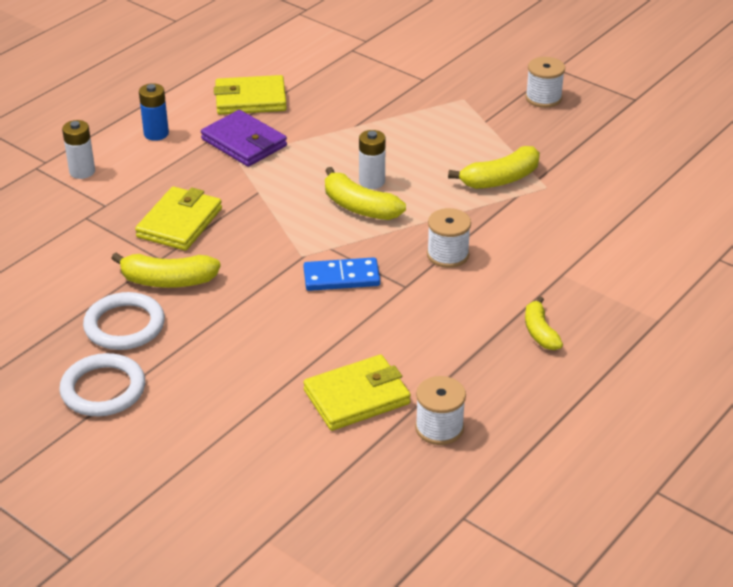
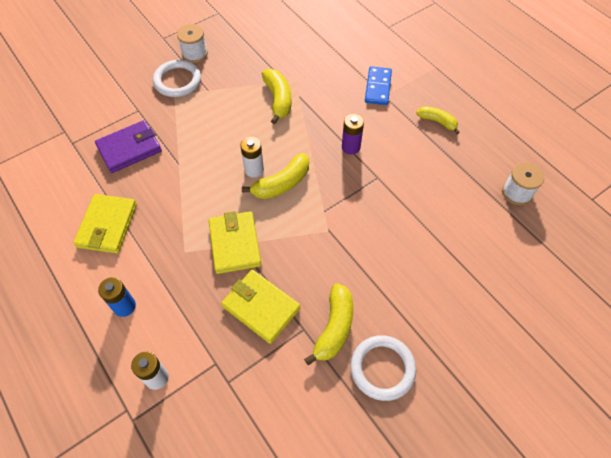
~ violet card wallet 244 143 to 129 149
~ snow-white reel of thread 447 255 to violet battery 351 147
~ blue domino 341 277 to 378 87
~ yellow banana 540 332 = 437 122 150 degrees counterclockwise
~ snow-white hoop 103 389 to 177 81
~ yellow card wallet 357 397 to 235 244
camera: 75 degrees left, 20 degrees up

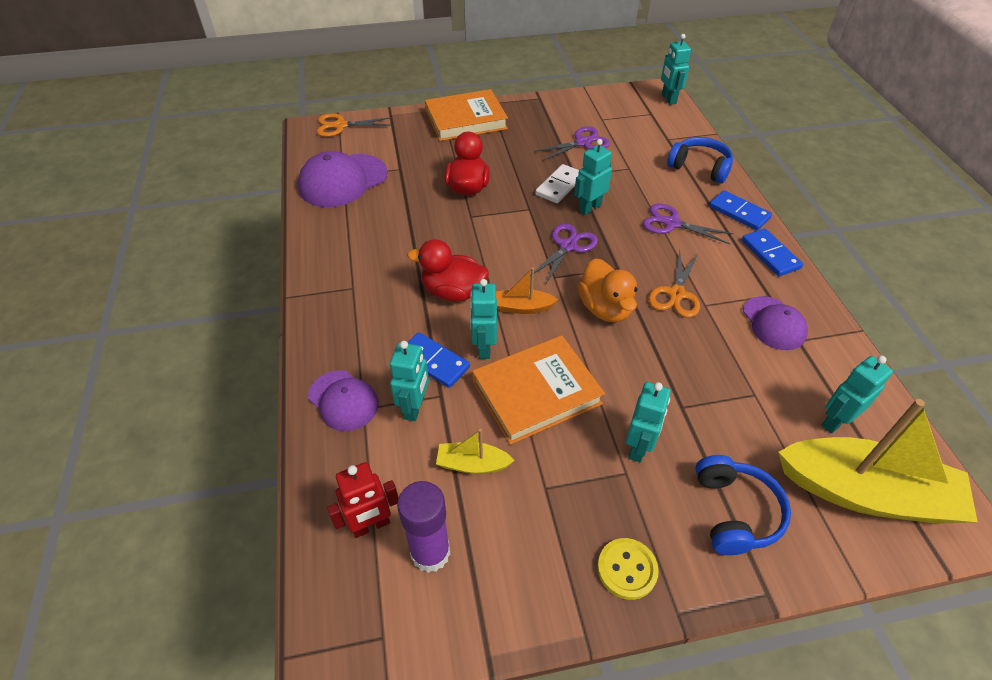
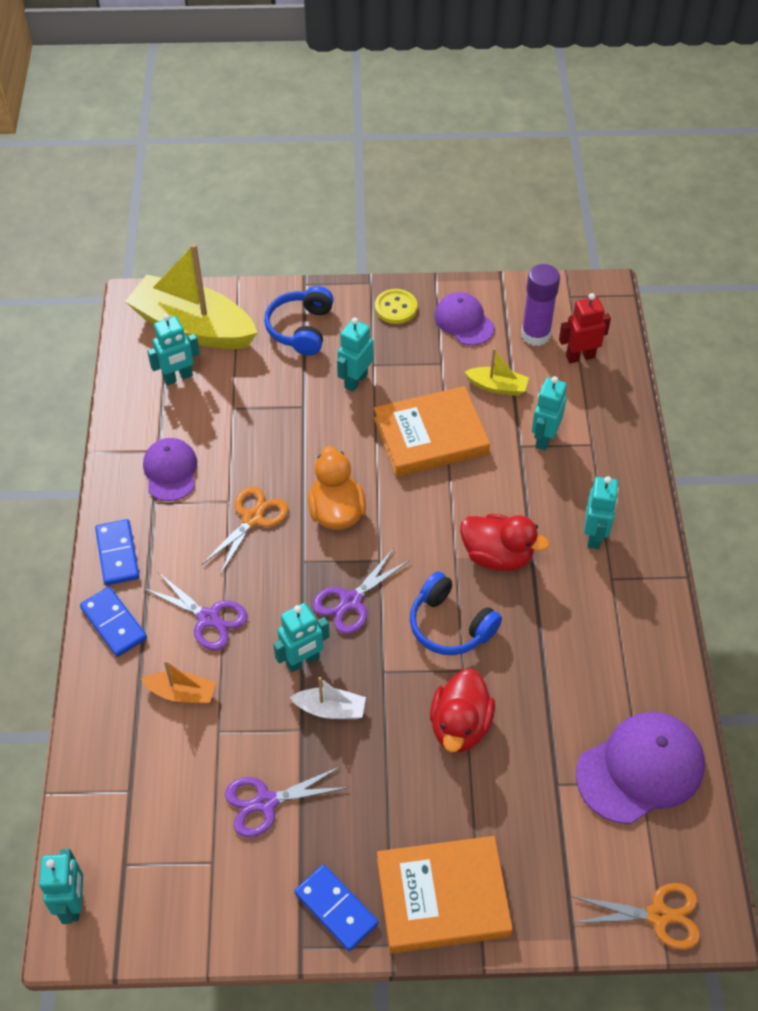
~ blue over-ear headphones 700 167 to 450 625
~ snow-white domino 559 186 to snow-white toy boat 330 709
~ orange-coloured toy boat 523 307 to 181 693
~ teal robot figure 484 347 to 595 536
~ blue domino 433 362 to 336 908
~ violet baseball cap 343 400 to 464 321
camera: 170 degrees left, 5 degrees up

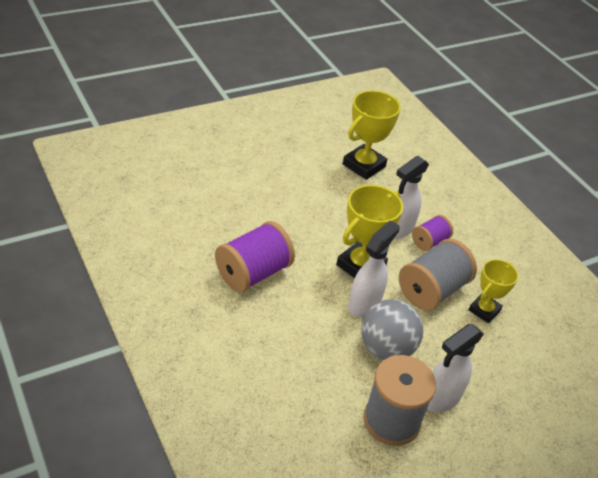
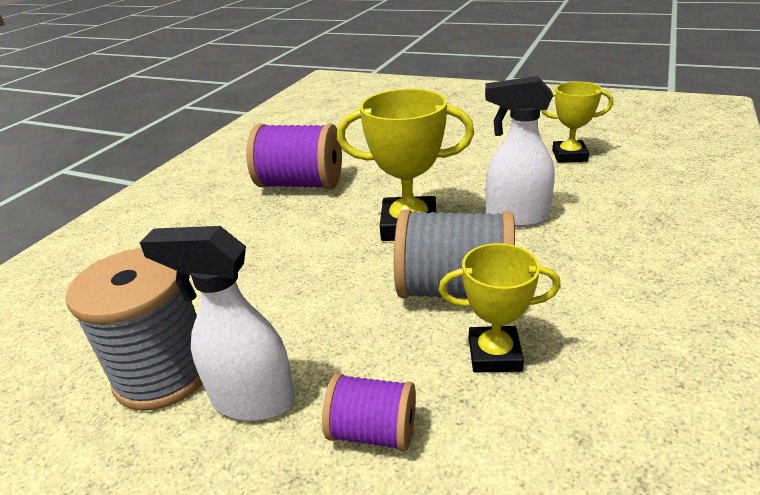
~ yellow award cup 364 165 = 569 156 x0.64
~ violet reel of thread 429 242 to 373 431
- snow-white spray bottle 364 303
- gray play ball 386 349
camera: 60 degrees right, 10 degrees down

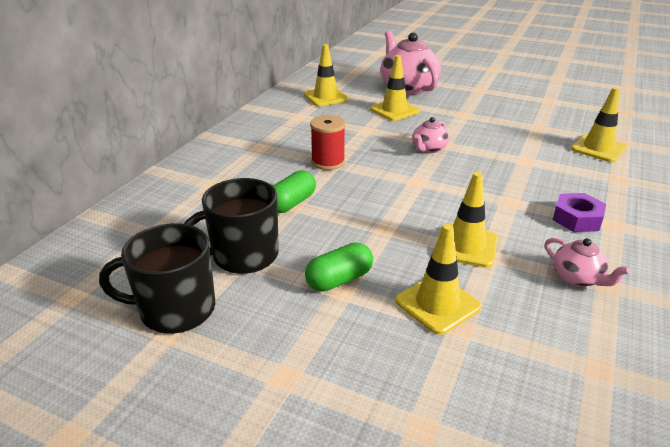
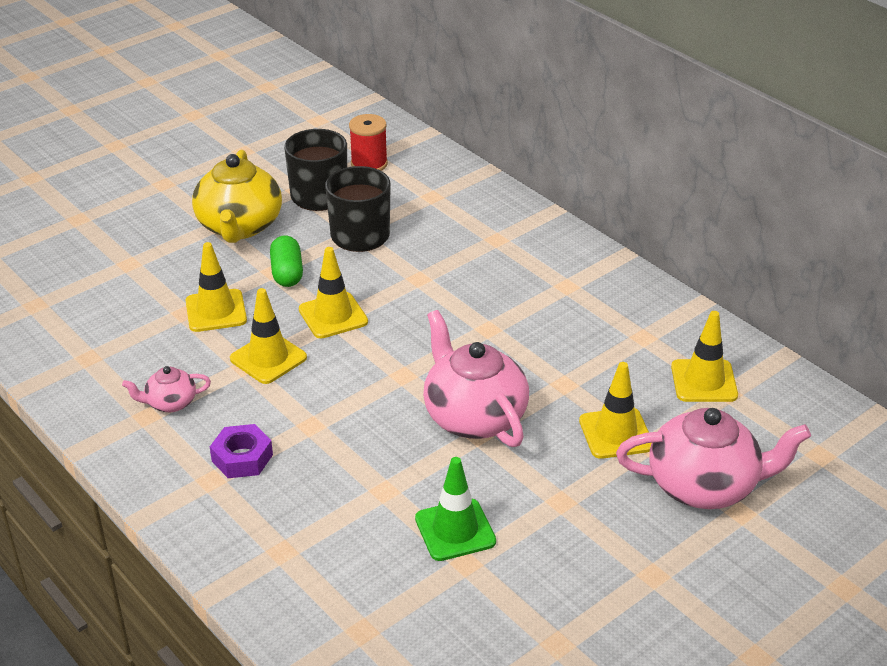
~ yellow traffic cone 598 148 to 333 316
~ scarlet reel of thread 328 162 to 369 164
~ rosy china teapot 428 149 = 473 416 x2.03
- leaf-green capsule 291 203
+ yellow china teapot 239 227
+ leaf-green traffic cone 455 530
camera: 115 degrees right, 5 degrees up

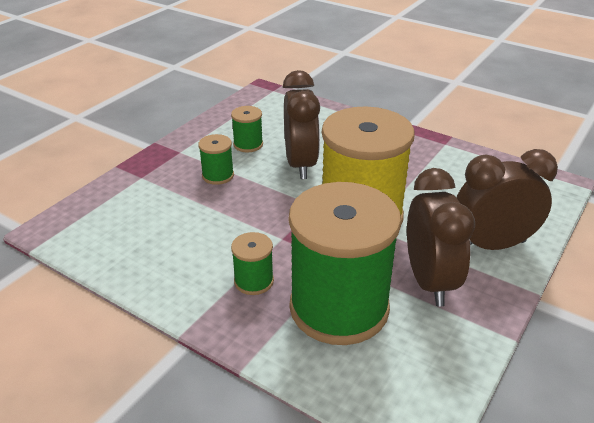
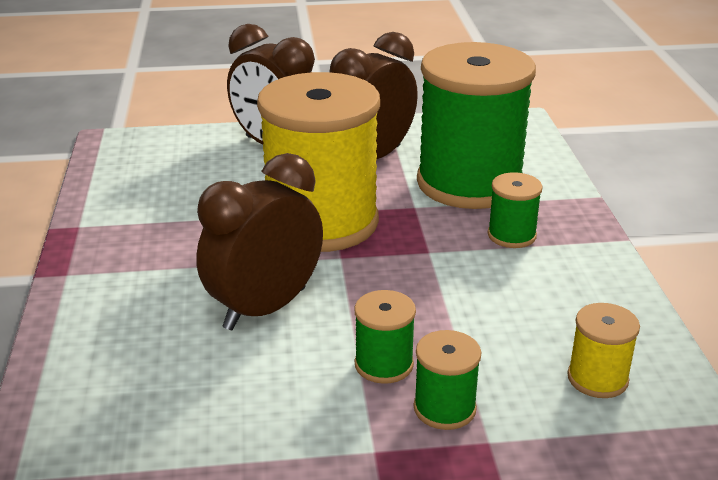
~ leaf-green reel of thread 248 144 to 444 408
+ yellow reel of thread 597 378
camera: 130 degrees left, 5 degrees down

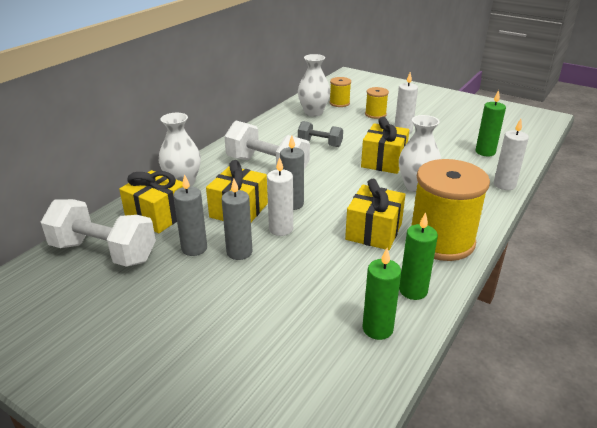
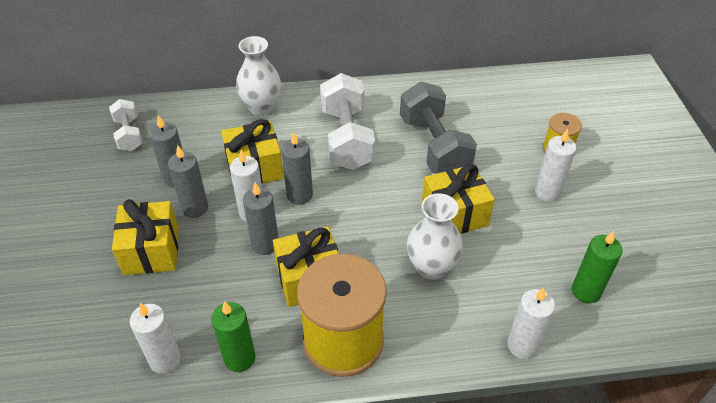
- snow-white tall vase 313 112
- yellow reel of thread 339 103
~ gray dumbbell 320 143 = 434 146 x1.77
~ yellow wrapped gift 157 216 to 152 250
~ snow-white dumbbell 104 252 = 129 134 x0.56
~ leaf-green pillar candle 377 329 to snow-white pillar candle 165 360
+ gray pillar candle 265 244
camera: 50 degrees right, 15 degrees up

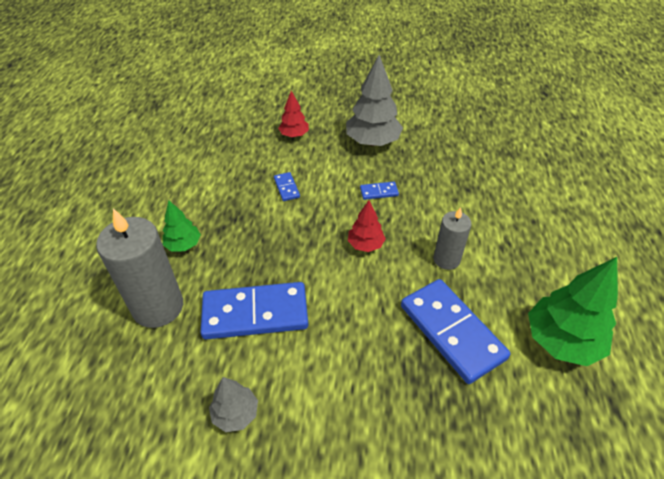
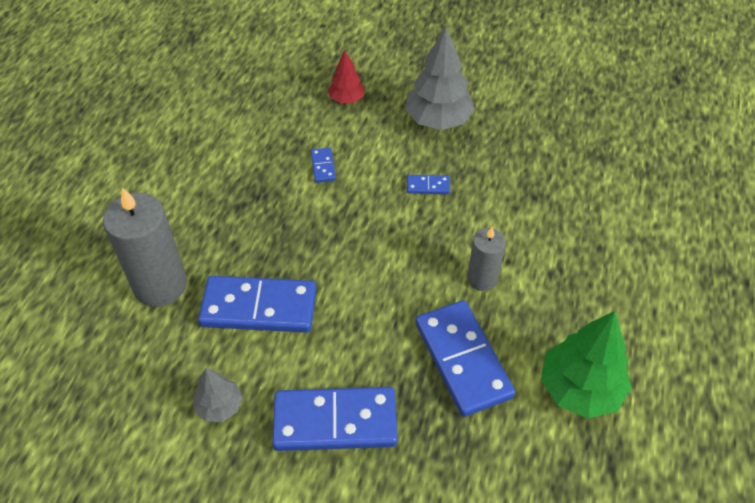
- leaf-green fir tree 183 245
- scarlet fir tree 365 245
+ blue domino 335 421
camera: 10 degrees right, 5 degrees up

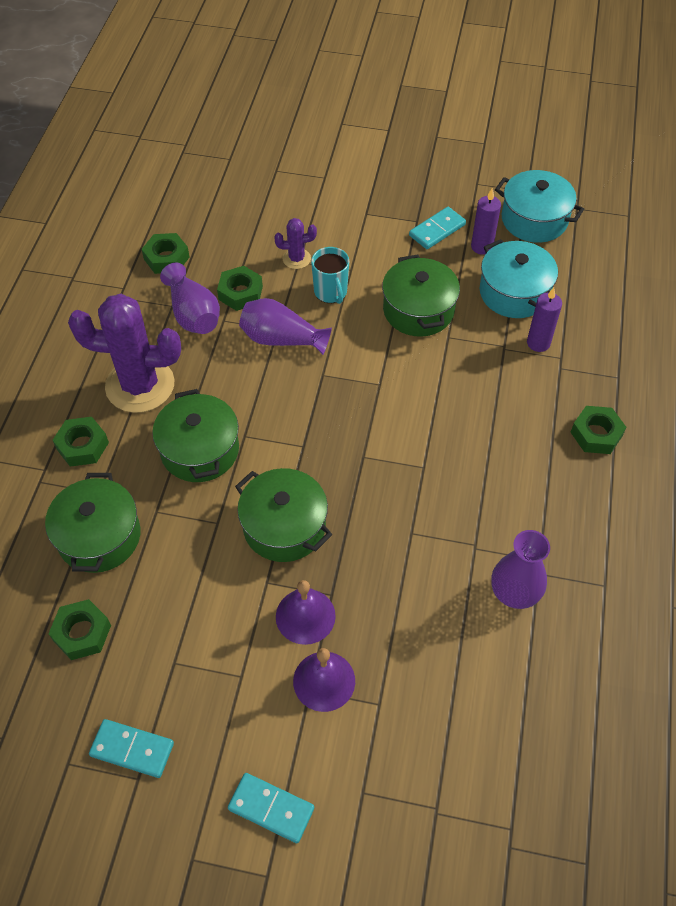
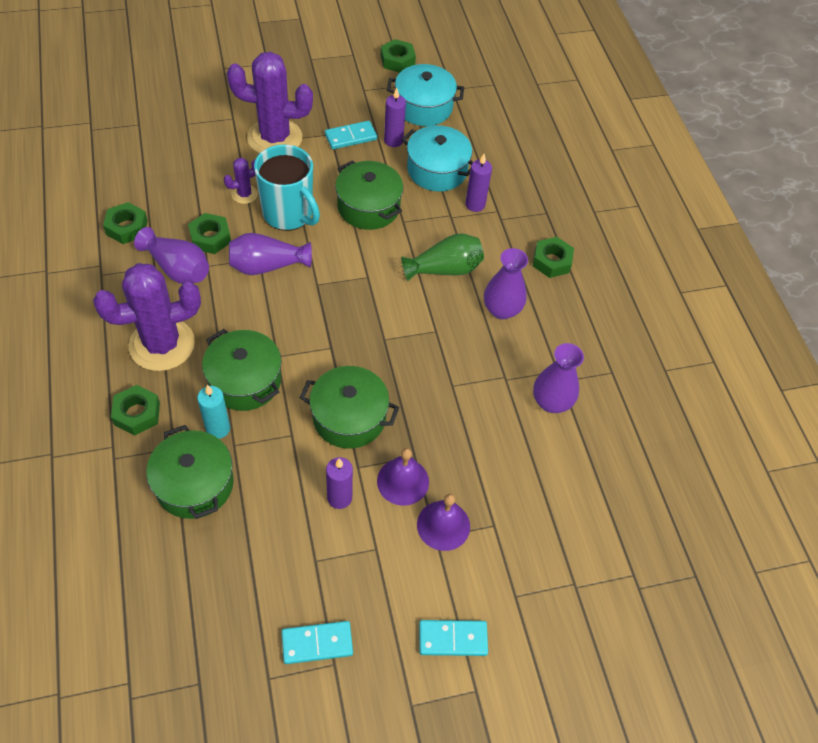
~ teal domino 437 230 = 351 137 45 degrees clockwise
~ teal tea mug 331 292 = 289 214 x1.66
~ leaf-green nut 82 633 to 397 60
+ violet cactus 274 138
+ leaf-green tall vase 444 269
+ violet tall vase 501 310
+ teal pillar candle 218 428
+ violet pillar candle 339 498
camera: 30 degrees left, 0 degrees up

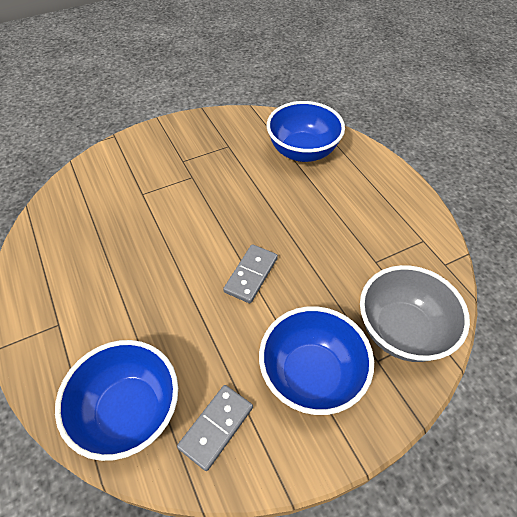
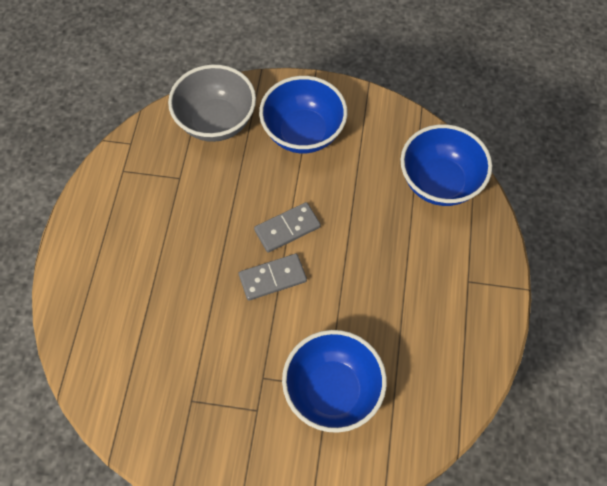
~ blue deep dish 302 151 to 332 391
~ gray domino 216 427 to 272 278
camera: 145 degrees left, 10 degrees up

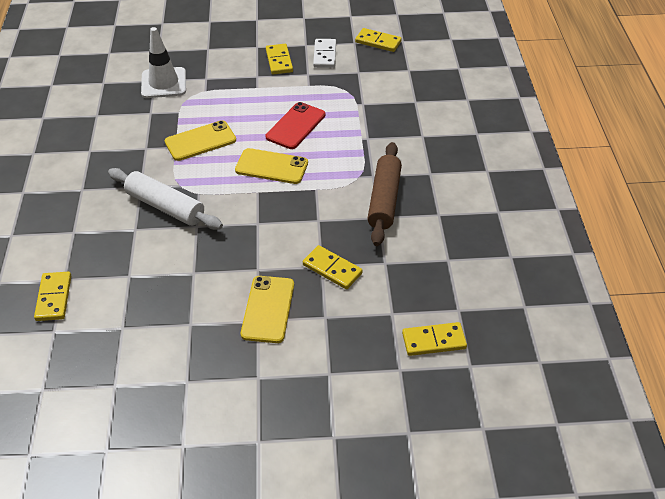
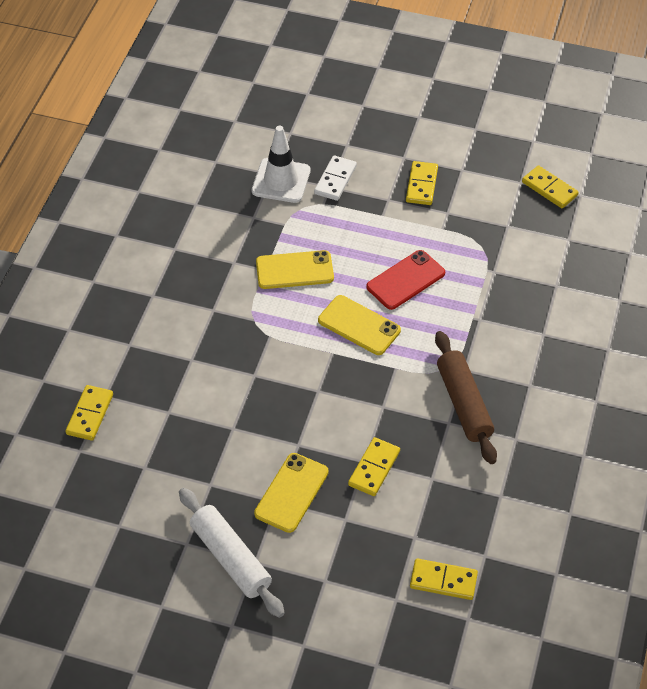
~ snow-white domino 325 55 to 335 180
~ dark brown pastry roller 384 200 = 463 403 45 degrees counterclockwise
~ snow-white pastry roller 165 207 to 230 558
~ yellow domino 332 269 = 374 468 60 degrees clockwise
camera: 20 degrees right, 5 degrees up

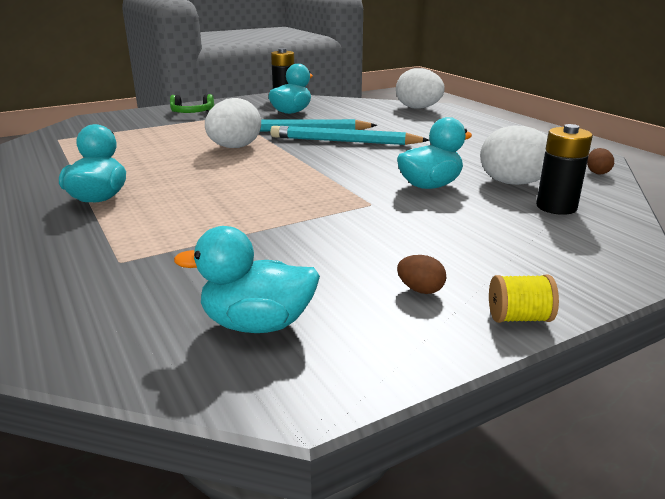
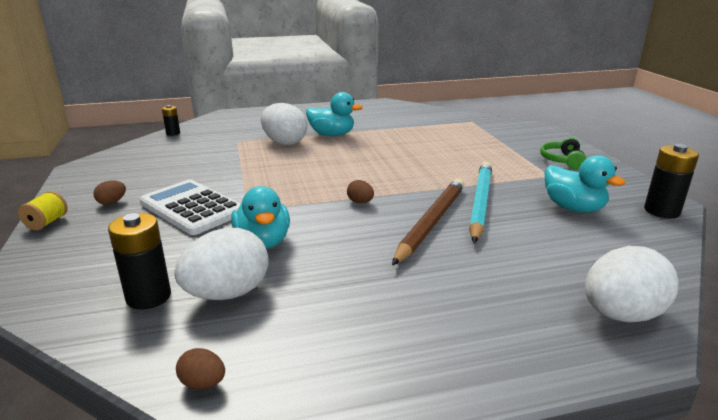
~ snow-white egg shape 234 147 to 284 142
~ teal pencil 344 141 to dark brown pencil 432 222
- teal duck 257 324
+ ebony battery 173 133
+ snow-white calculator 192 208
+ dark brown egg shape 360 202
camera: 105 degrees right, 0 degrees up

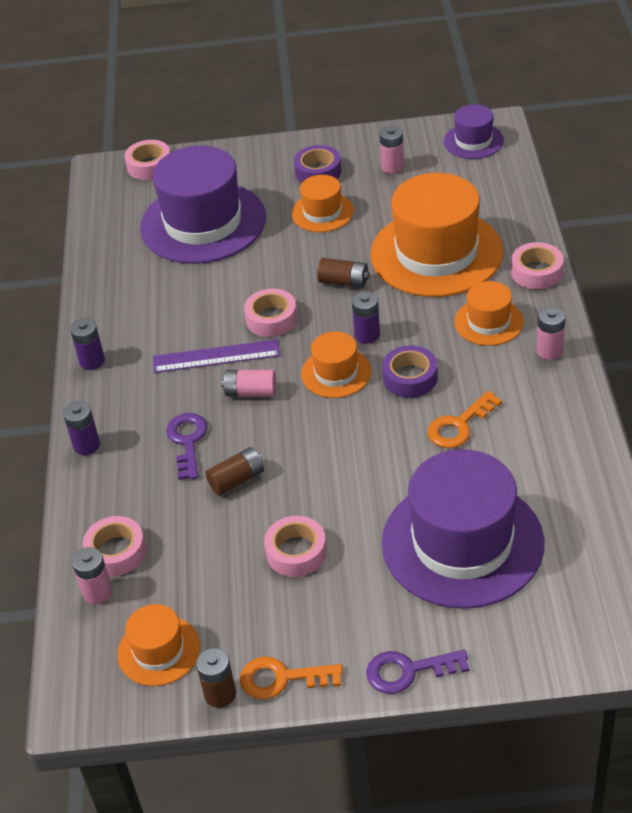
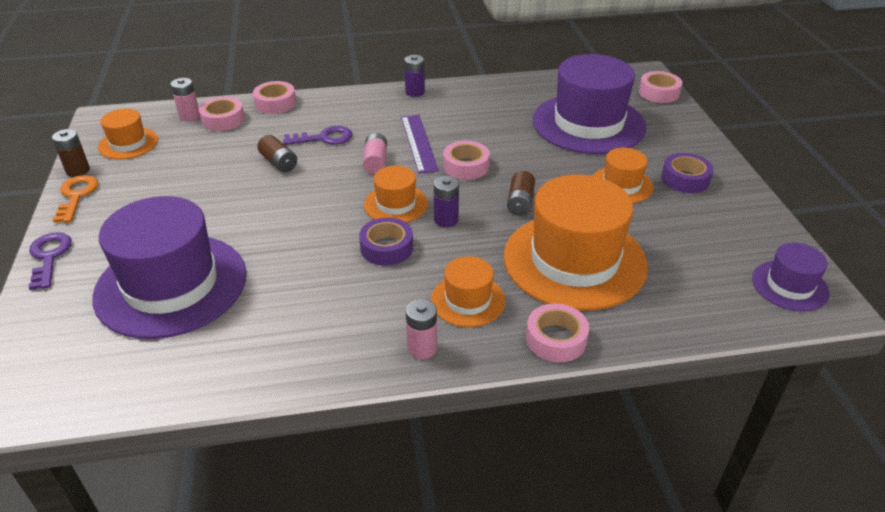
- rosy battery 392 167
- orange-coloured key 459 425
- violet battery 86 445
~ rosy sticky tape 296 552 to 275 103
camera: 80 degrees right, 5 degrees down

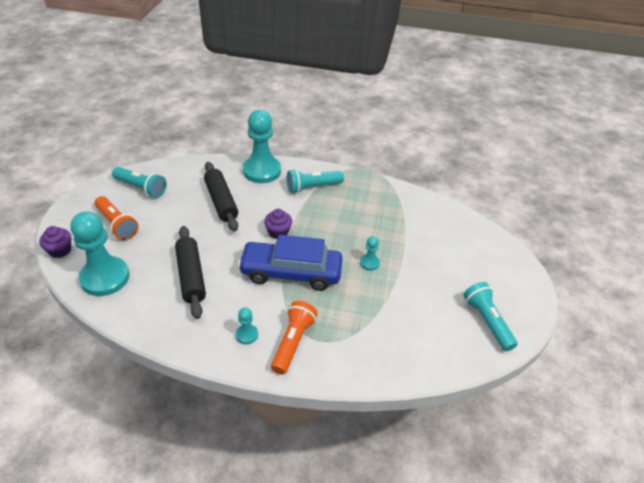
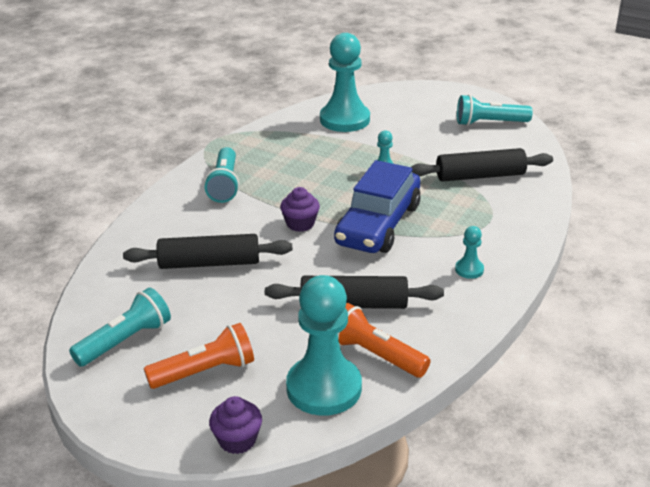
~ teal game pawn 262 171 to 344 119
~ orange-coloured flashlight 293 342 to 375 355
+ ebony pastry roller 480 176
camera: 70 degrees left, 10 degrees down

